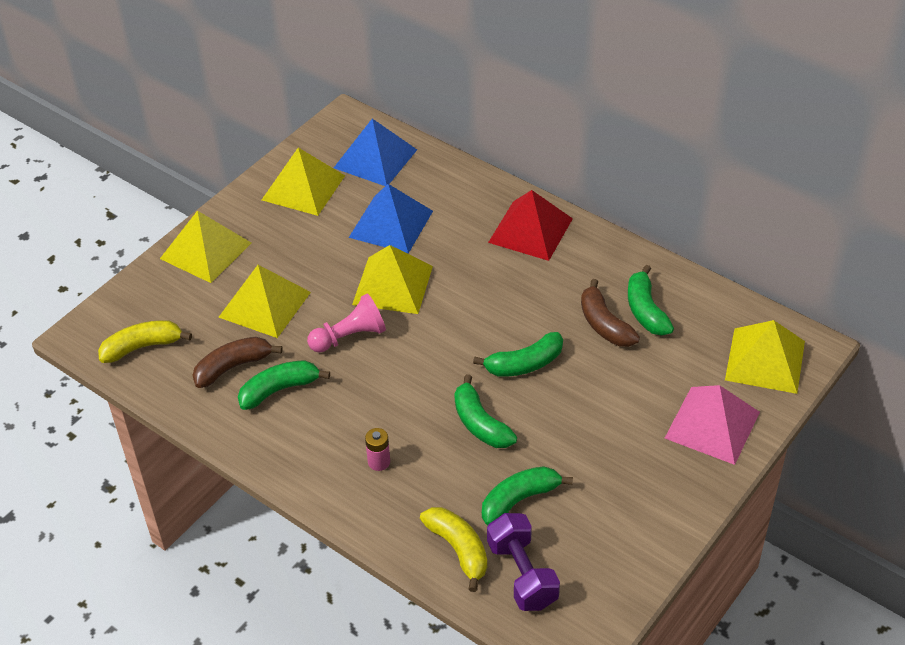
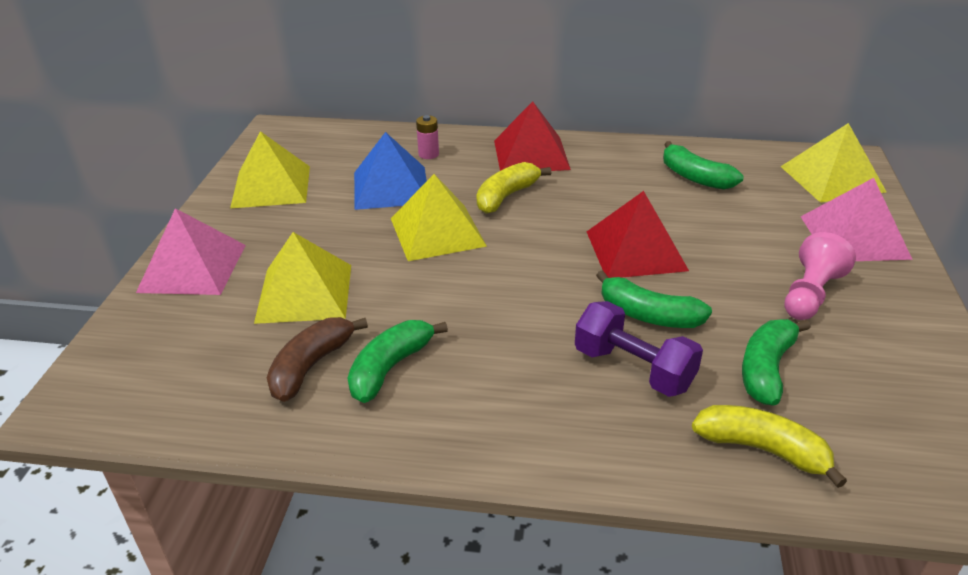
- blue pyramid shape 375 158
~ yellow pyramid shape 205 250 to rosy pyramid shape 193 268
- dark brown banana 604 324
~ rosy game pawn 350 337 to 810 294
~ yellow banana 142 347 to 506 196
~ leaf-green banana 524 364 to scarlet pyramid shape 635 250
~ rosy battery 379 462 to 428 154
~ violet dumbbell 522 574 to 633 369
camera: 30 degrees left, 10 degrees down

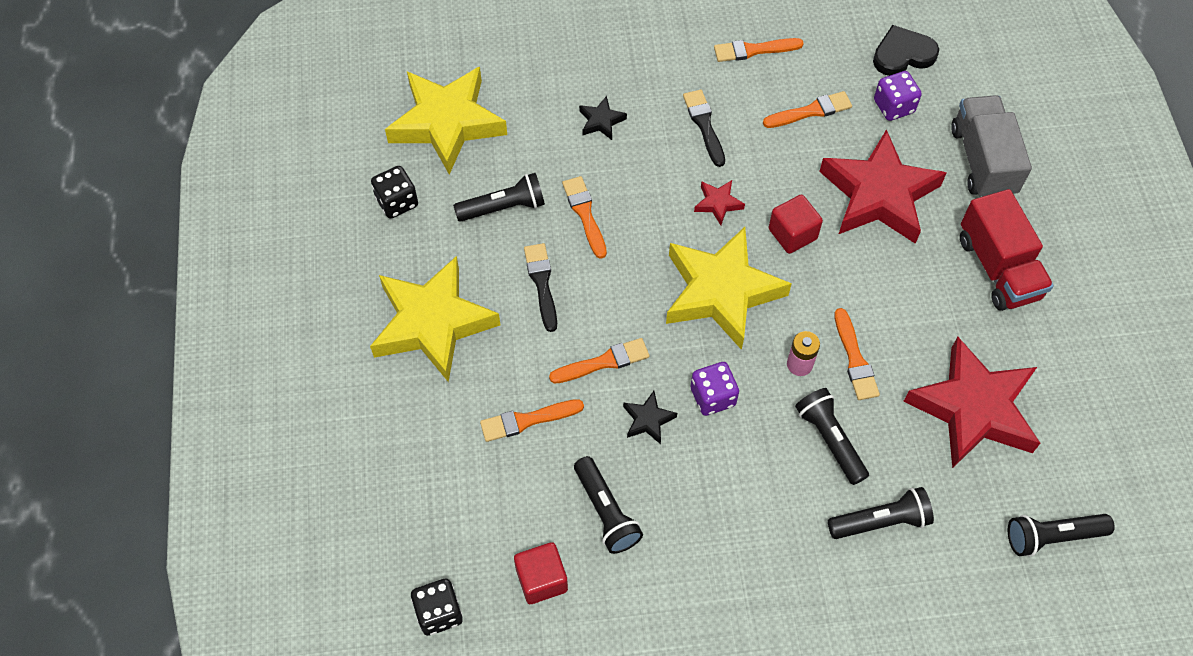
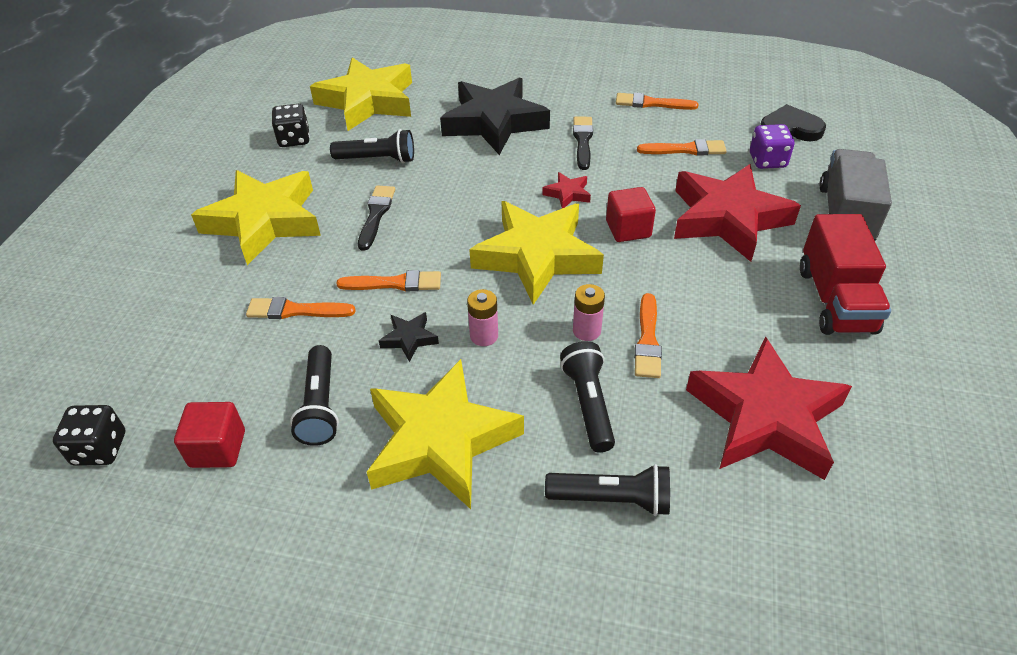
~ ebony five-pointed star 601 121 = 494 122 x2.44
- orange-coloured paintbrush 584 214
~ violet die 712 397 to rosy battery 484 336
- ebony flashlight 1052 536
+ yellow five-pointed star 441 441
camera: 20 degrees right, 15 degrees down

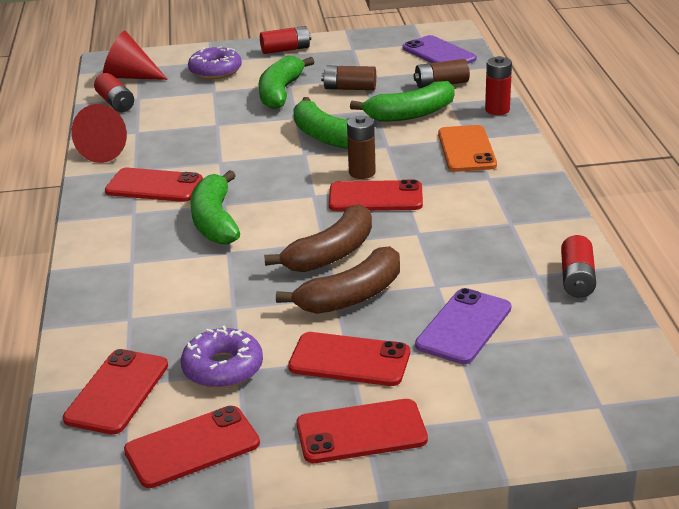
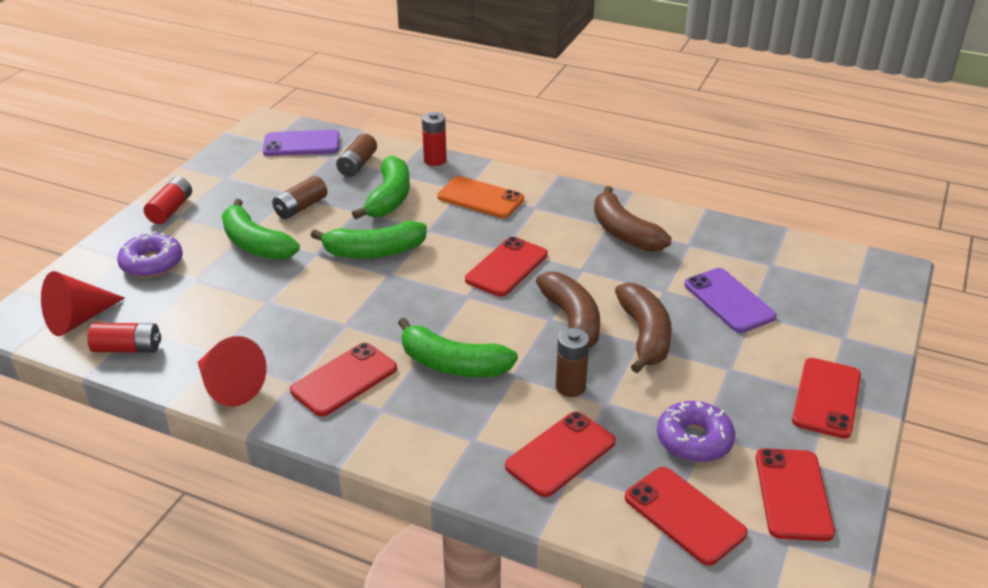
~ dark brown battery 362 172 to 570 387
- scarlet battery 577 279
~ scarlet smartphone 349 360 to 560 454
+ dark brown banana 624 232
camera: 60 degrees left, 5 degrees up

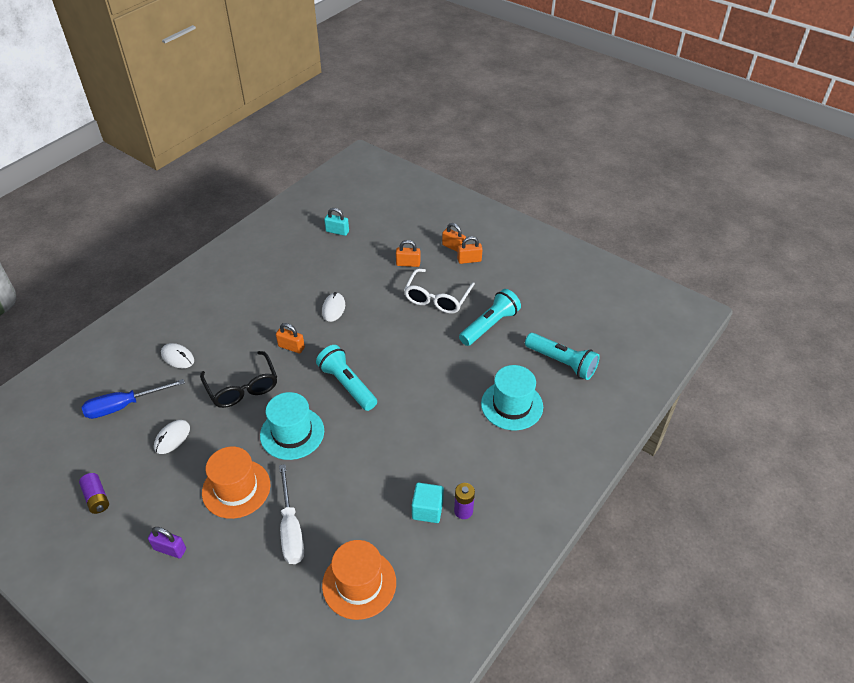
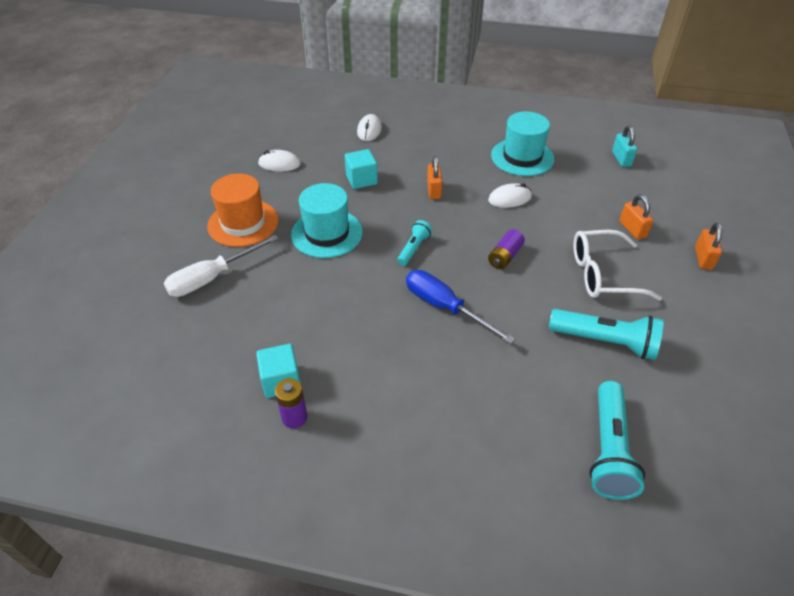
- orange-coloured lock 469 260
~ teal flashlight 347 385 = 413 248 x0.56
~ ebony glasses 242 387 to teal cube 361 179
~ teal top hat 512 405 to 522 157
~ blue hand screwdriver 124 406 to 445 307
~ violet battery 97 498 to 505 256
- violet lock 170 549
- orange-coloured top hat 359 583
camera: 65 degrees right, 0 degrees up

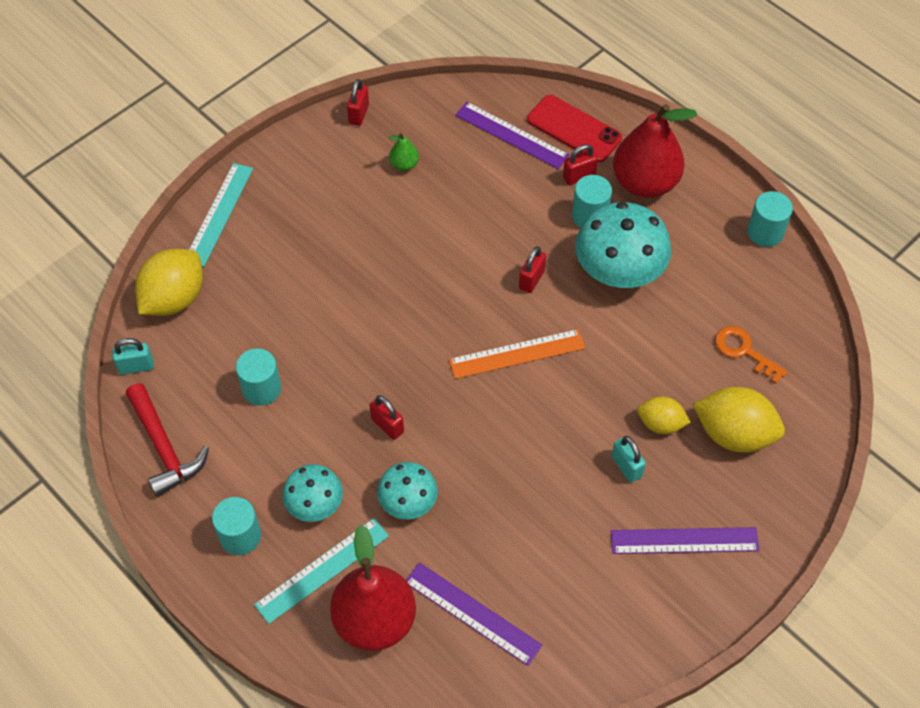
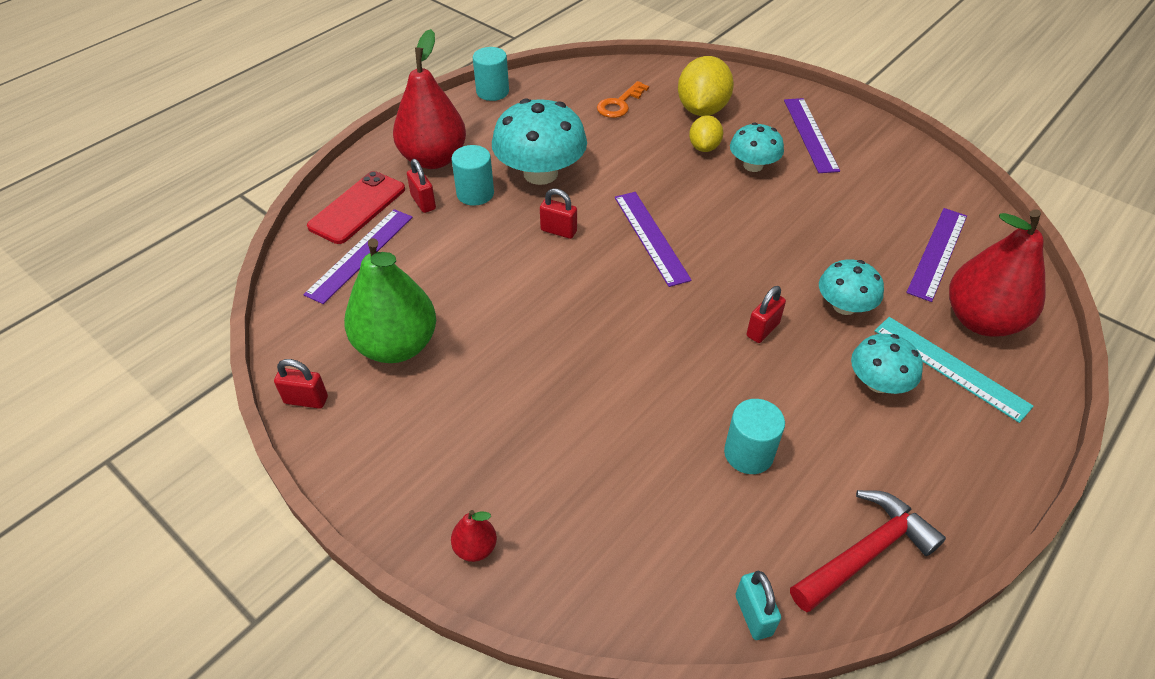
~ leaf-green toy pear 404 164 = 397 346 x2.34
~ teal measuring stick 219 214 to scarlet toy pear 475 548
- yellow lemon 174 298
~ orange-coloured measuring stick 517 354 to violet measuring stick 651 237
~ teal lock 626 466 to teal fungus 753 165
- teal solid cylinder 240 536
camera: 95 degrees left, 10 degrees down

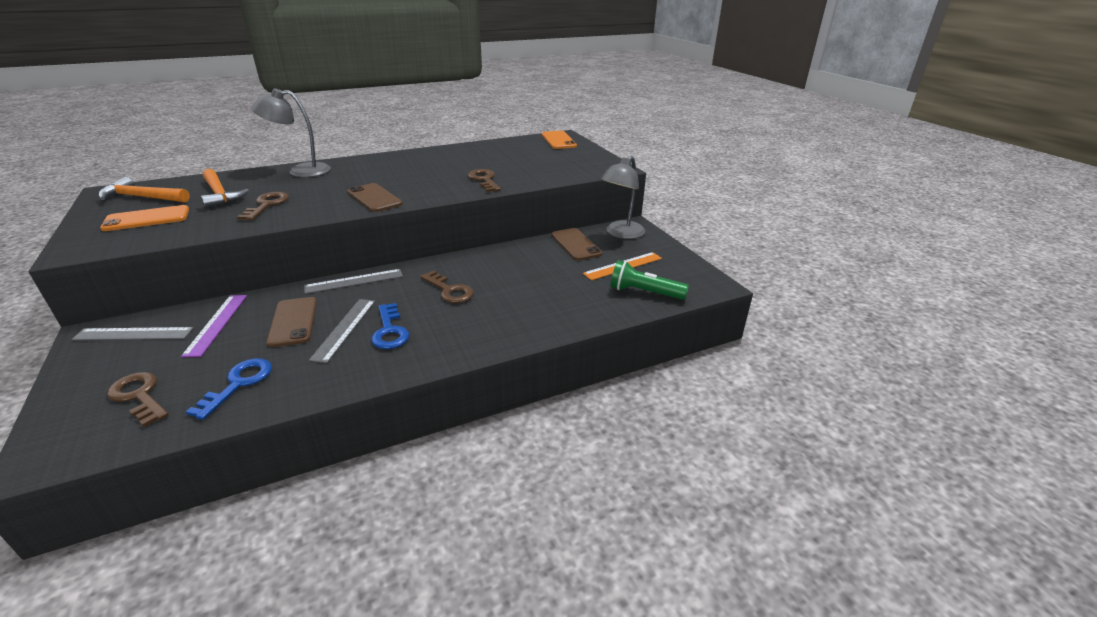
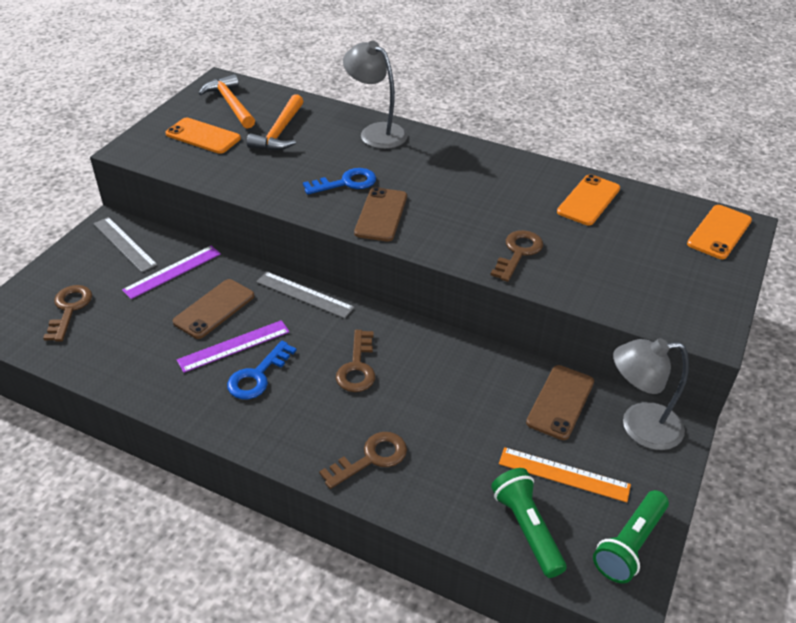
~ dark brown key 267 205 to 371 458
~ gray measuring stick 344 329 to violet measuring stick 234 346
~ blue key 238 384 to 346 183
+ orange-coloured smartphone 588 200
+ leaf-green flashlight 630 544
camera: 50 degrees right, 10 degrees up

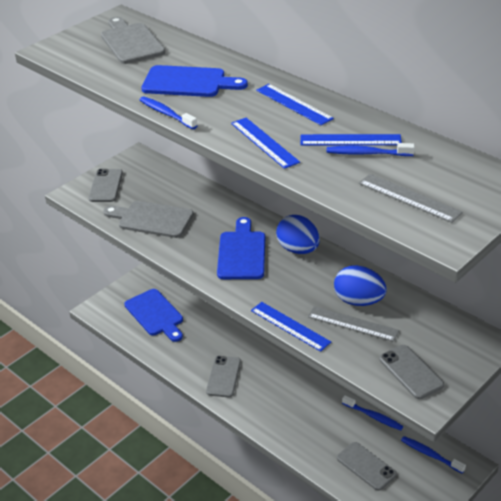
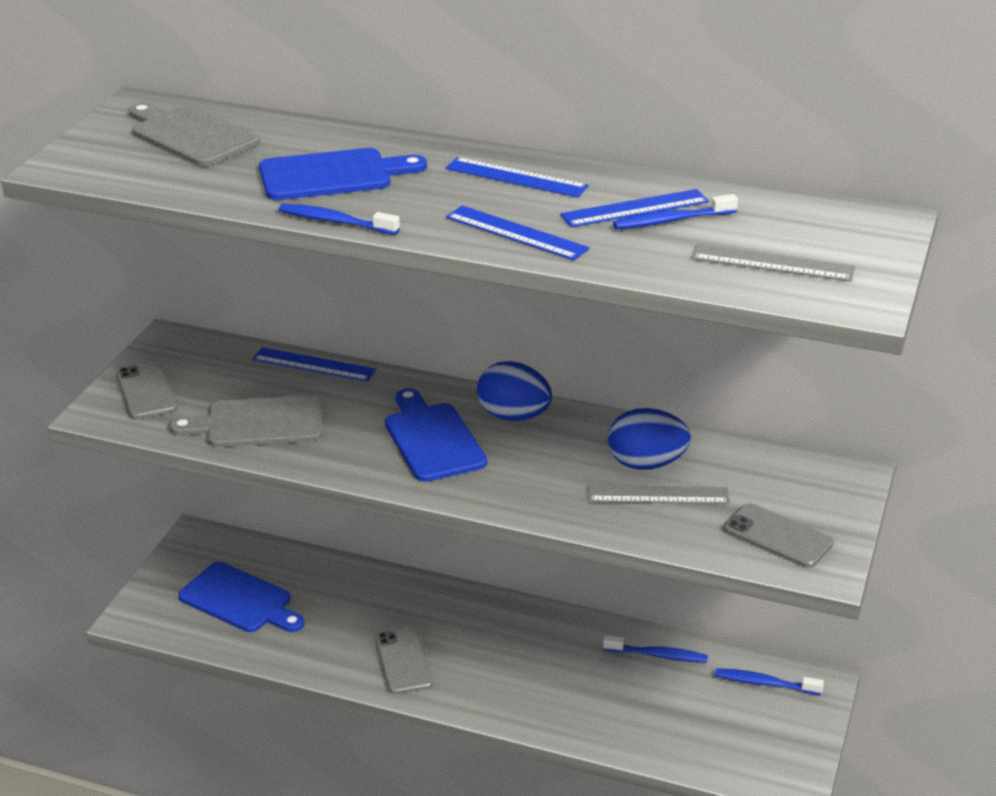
~ blue measuring stick 290 326 to 313 365
- gray smartphone 366 466
camera: 25 degrees left, 5 degrees down

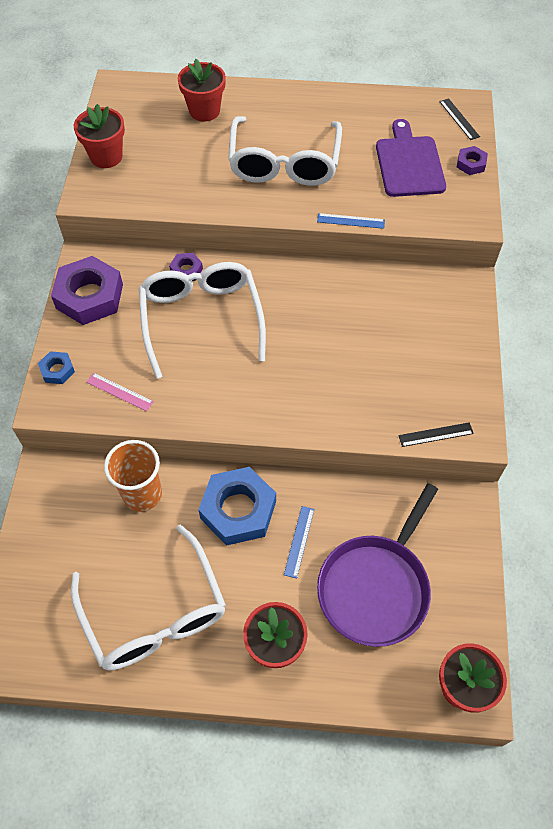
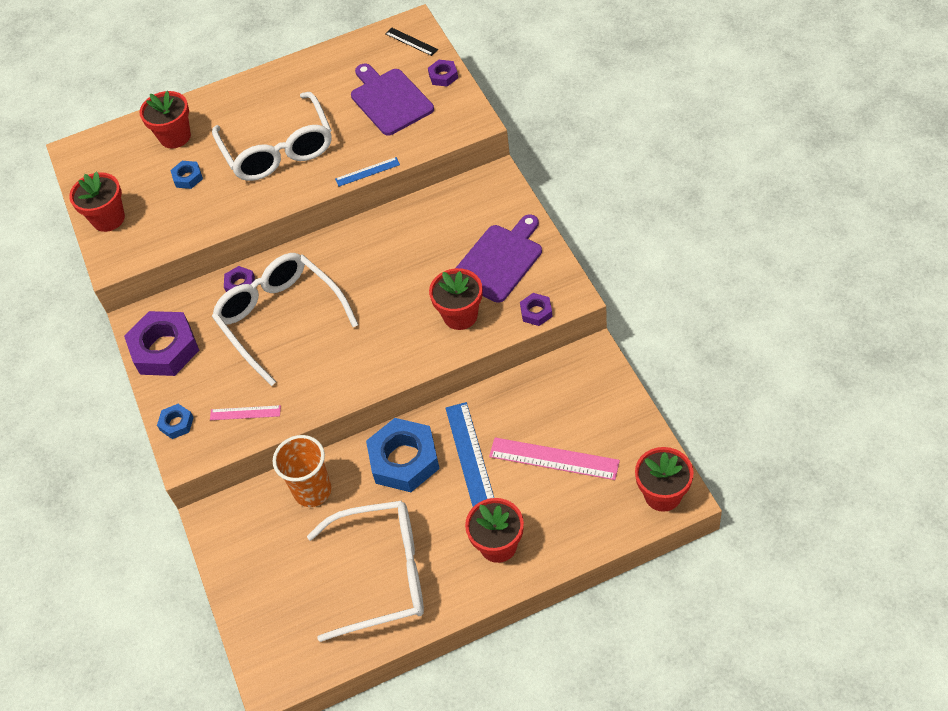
~ ebony measuring stick 435 434 to violet nut 536 312
~ violet pan 375 587 to rosy measuring stick 554 458
~ blue measuring stick 299 541 = 470 457 x1.78
~ snow-white glasses 154 613 = 382 574 45 degrees counterclockwise
+ blue nut 188 177
+ violet cutting board 499 260
+ scarlet plant pot 460 315
camera: 20 degrees left, 5 degrees down

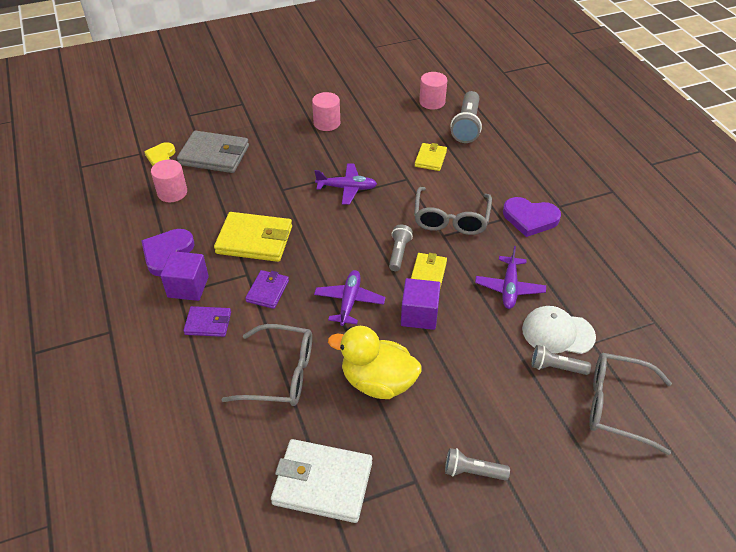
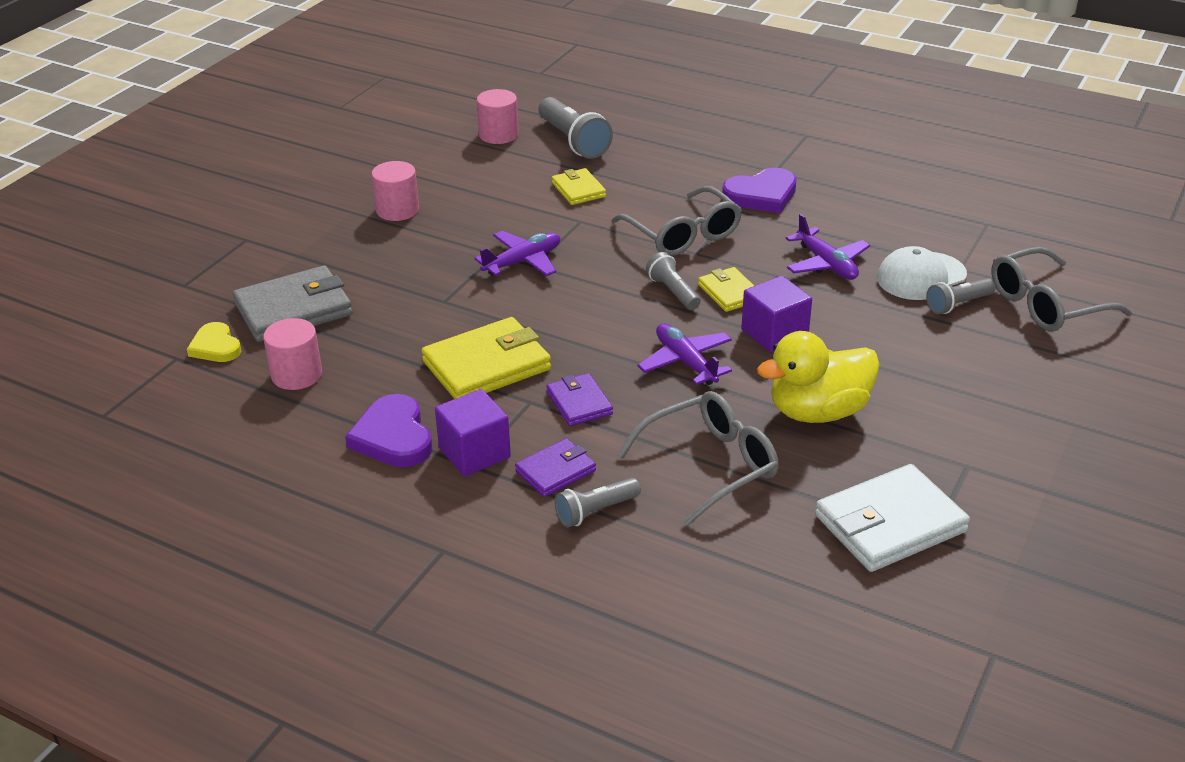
~ gray flashlight 472 472 to 595 511
camera: 40 degrees left, 10 degrees down

